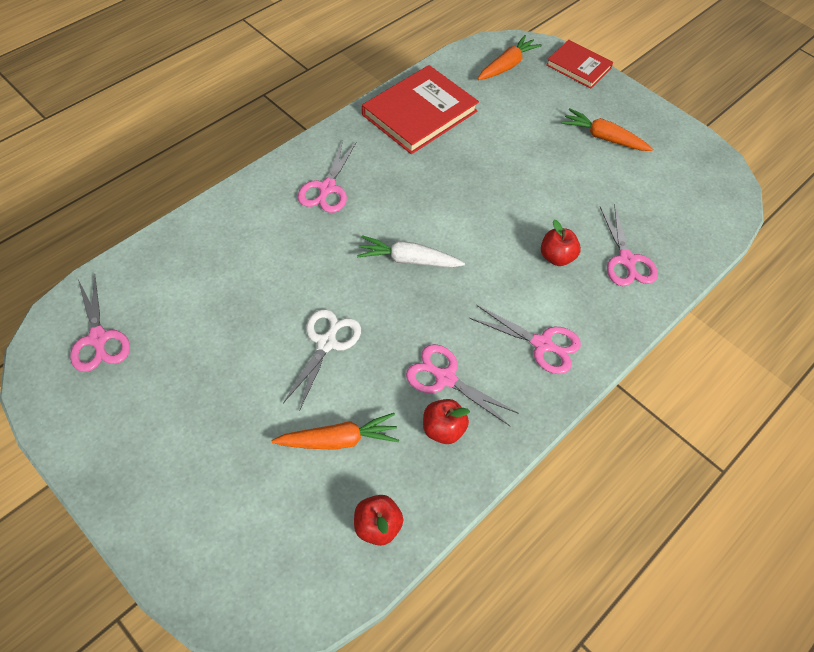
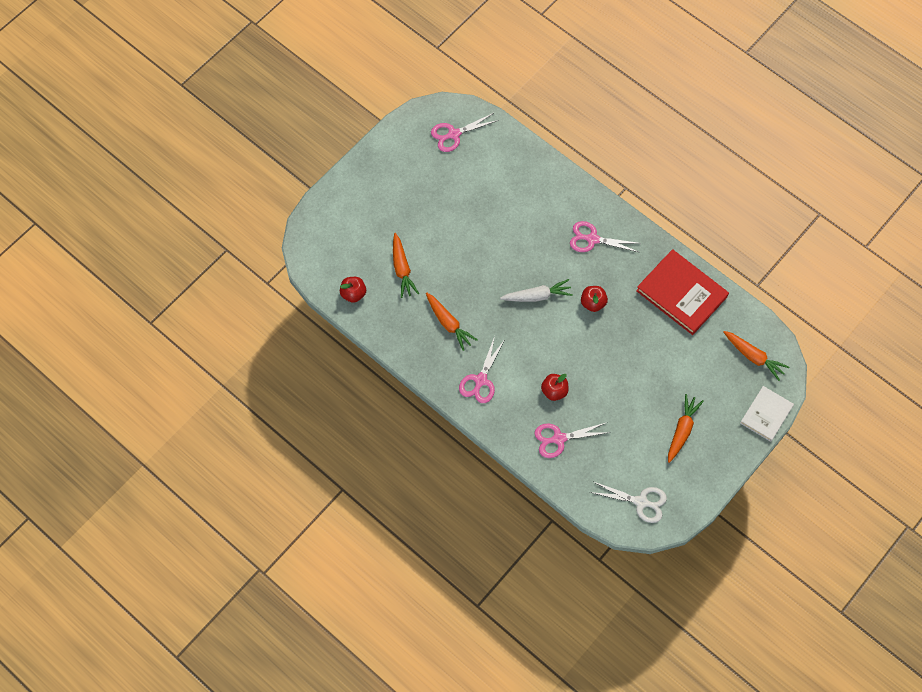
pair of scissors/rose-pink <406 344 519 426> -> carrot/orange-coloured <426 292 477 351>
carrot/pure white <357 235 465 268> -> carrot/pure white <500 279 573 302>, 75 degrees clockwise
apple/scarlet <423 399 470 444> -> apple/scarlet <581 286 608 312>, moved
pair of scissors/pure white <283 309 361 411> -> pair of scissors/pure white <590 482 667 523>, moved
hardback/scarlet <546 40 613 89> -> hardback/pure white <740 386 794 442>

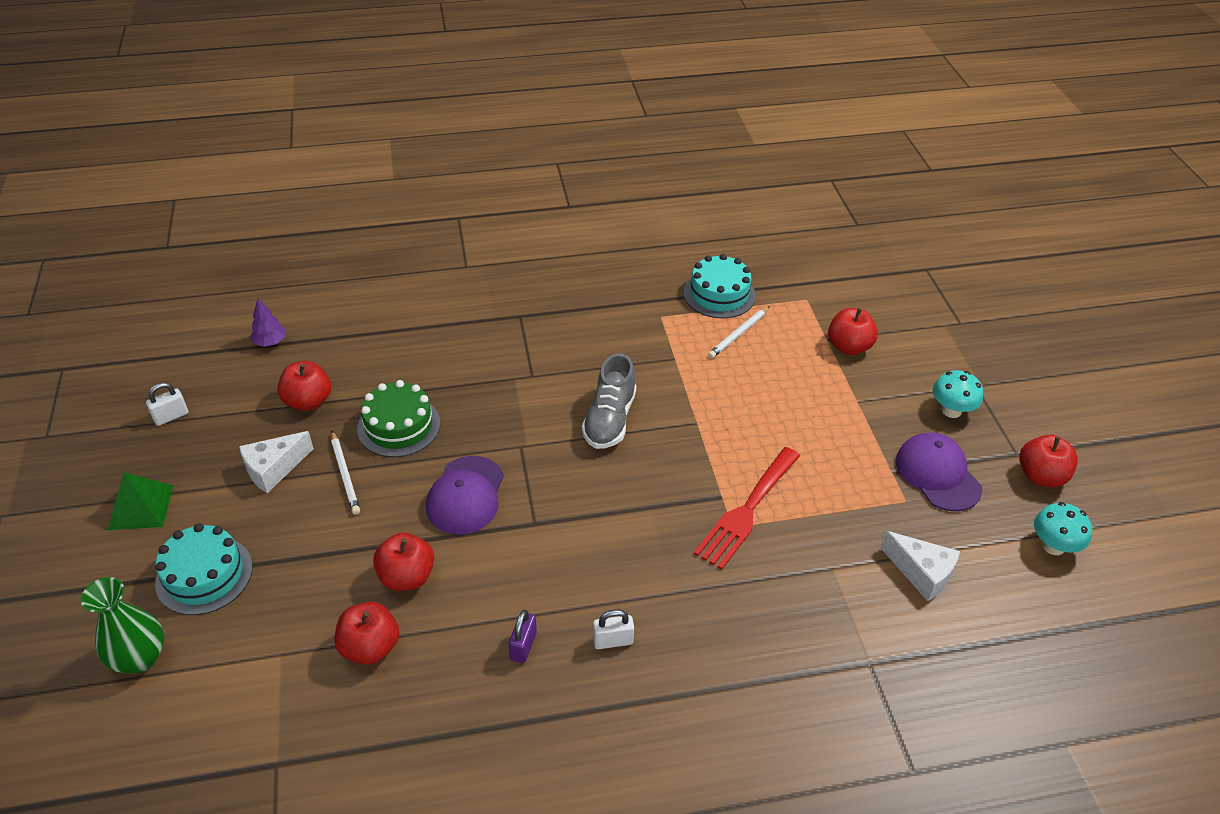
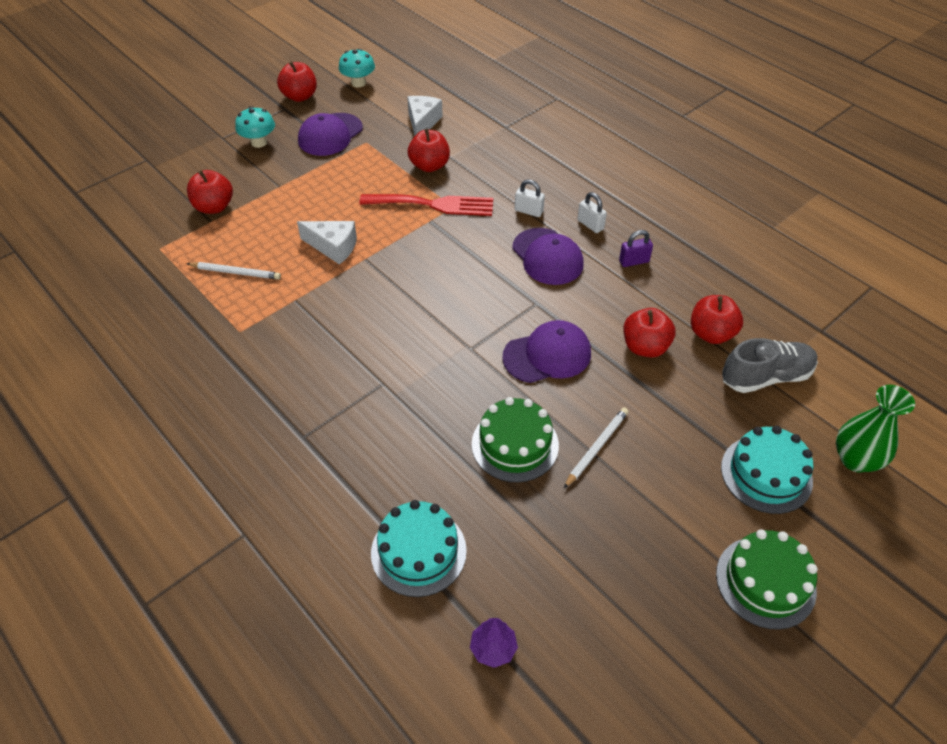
cheese/pure white <239 431 314 493> -> cheese/pure white <297 221 357 265>, moved
gateau/aqua <684 254 756 318> -> gateau/aqua <371 500 467 597>, moved
apple/scarlet <277 361 331 411> -> apple/scarlet <408 128 450 172>, moved
none -> baseball cap/violet <512 228 584 285>
lock/pure white <146 383 188 426> -> lock/pure white <515 179 545 217>, moved
pyramid/emerald <108 473 173 530> -> gateau/emerald <716 530 818 630>
lace-up shoe/gray <582 353 636 449> -> lace-up shoe/gray <722 338 818 393>, moved

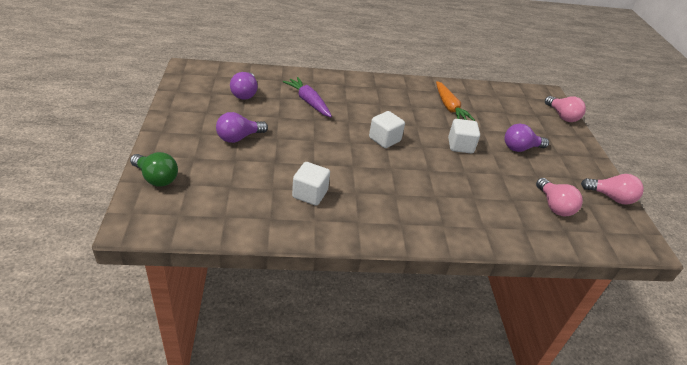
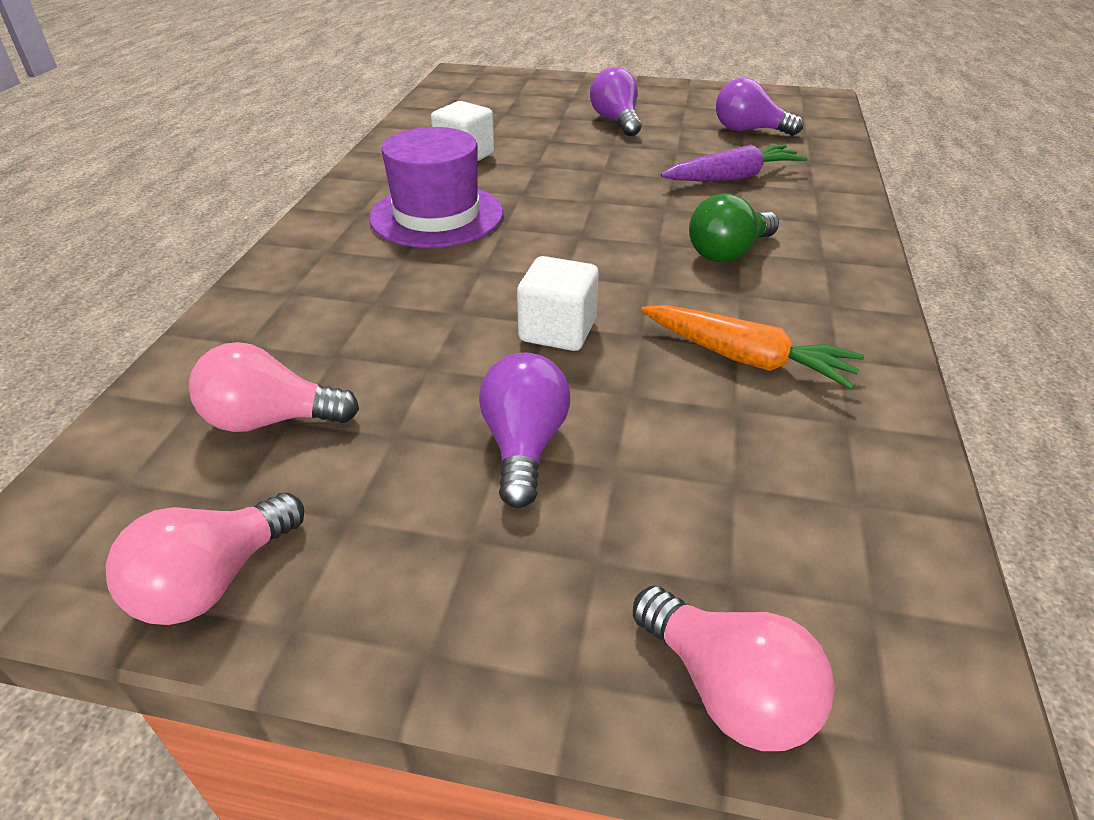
none -> top hat/violet <369 127 503 248>
light bulb/rose-pink <545 96 586 122> -> light bulb/rose-pink <633 586 835 751>, 120 degrees counterclockwise
carrot/orange-coloured <436 81 475 121> -> carrot/orange-coloured <641 305 864 389>, 150 degrees counterclockwise
light bulb/emerald <130 152 178 187> -> light bulb/emerald <689 194 779 262>, moved
cube/pure white <369 111 405 148> -> none

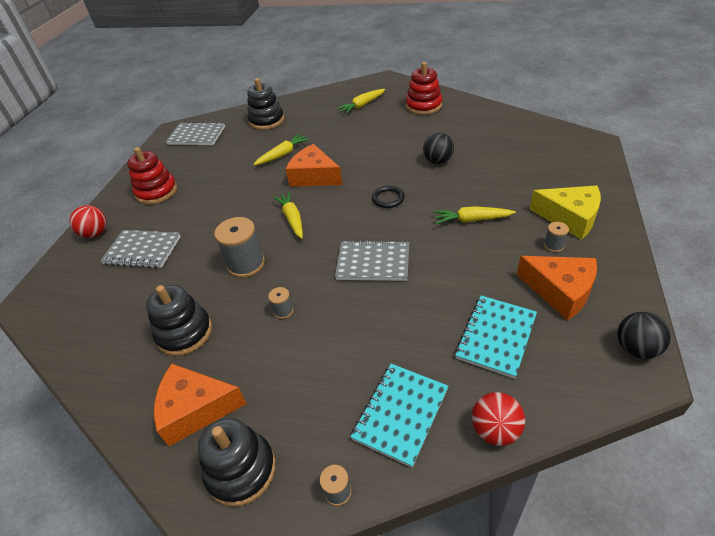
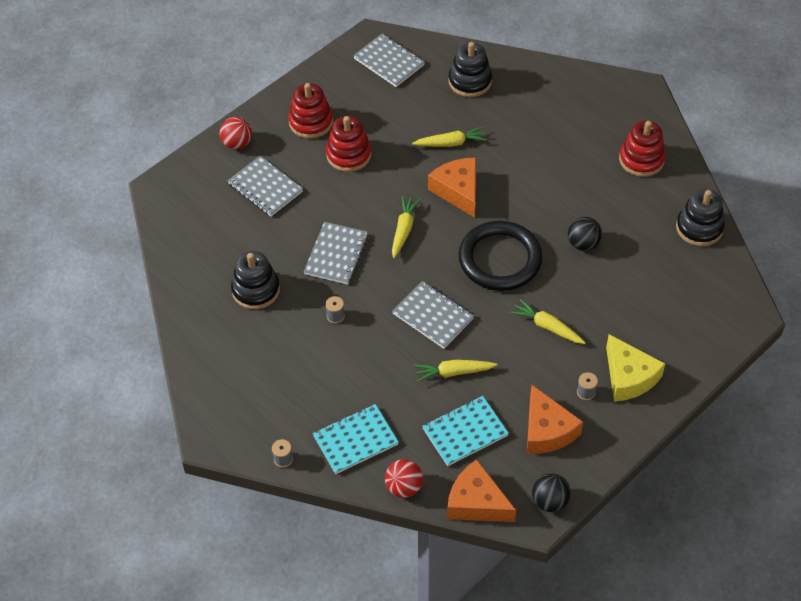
bobbin/gray <214 217 265 278> -> notebook/gray <304 222 368 284>
none -> stacking toy/scarlet <326 116 371 172>
carrot/bright yellow <337 89 385 114> -> carrot/bright yellow <414 360 498 382>, moved
cheese/orange-coloured <154 364 247 446> -> cheese/orange-coloured <447 459 516 522>, moved
torus/black <372 186 405 208> -> torus/black <459 221 543 291>, x2.39
stacking toy/black <198 418 276 507> -> stacking toy/black <676 189 725 246>, moved

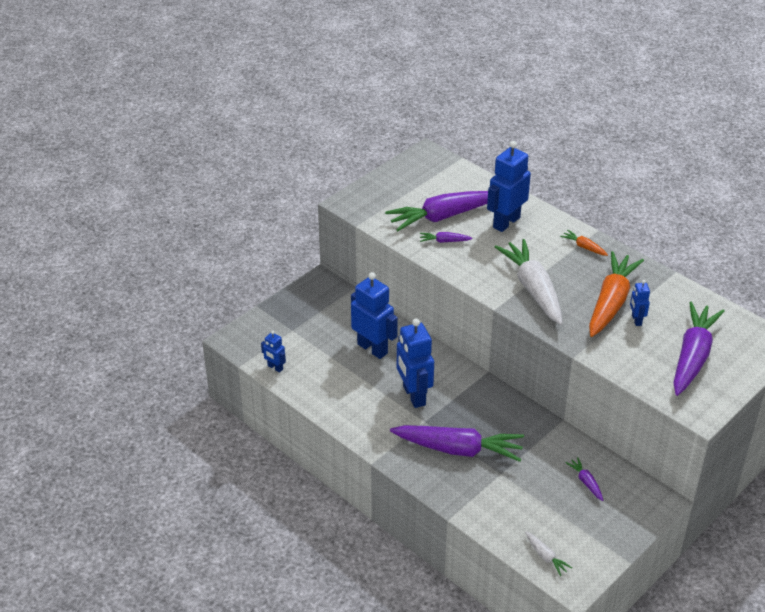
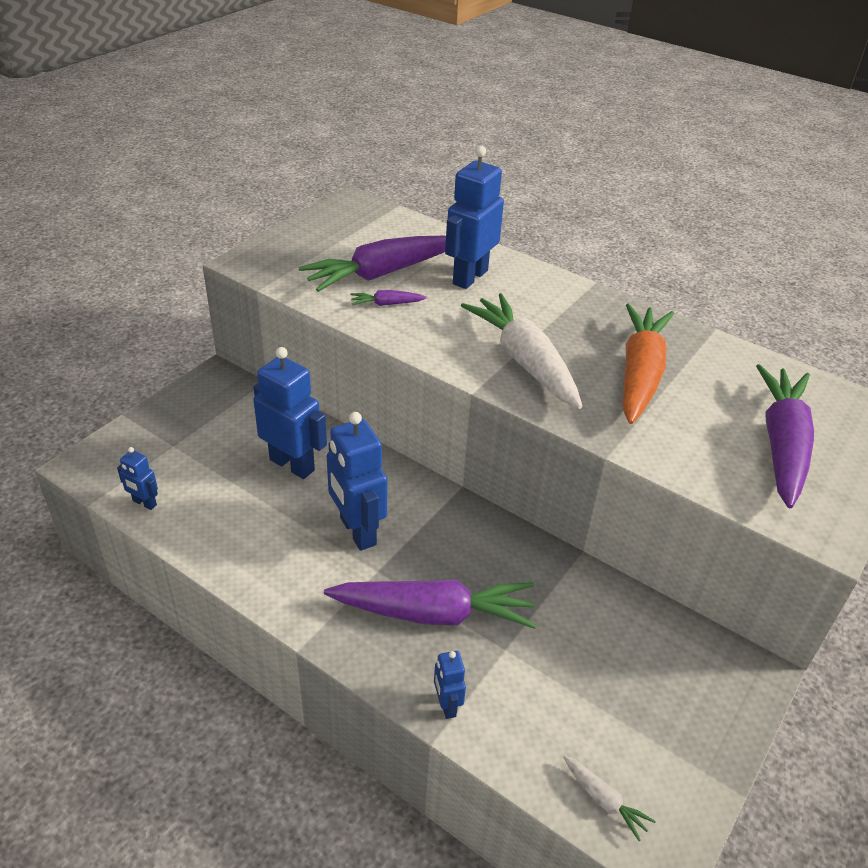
toy robot/cobalt <630 280 650 326> -> toy robot/cobalt <434 651 466 719>, moved
carrot/orange-coloured <560 230 608 256> -> none
carrot/violet <565 457 603 501> -> none

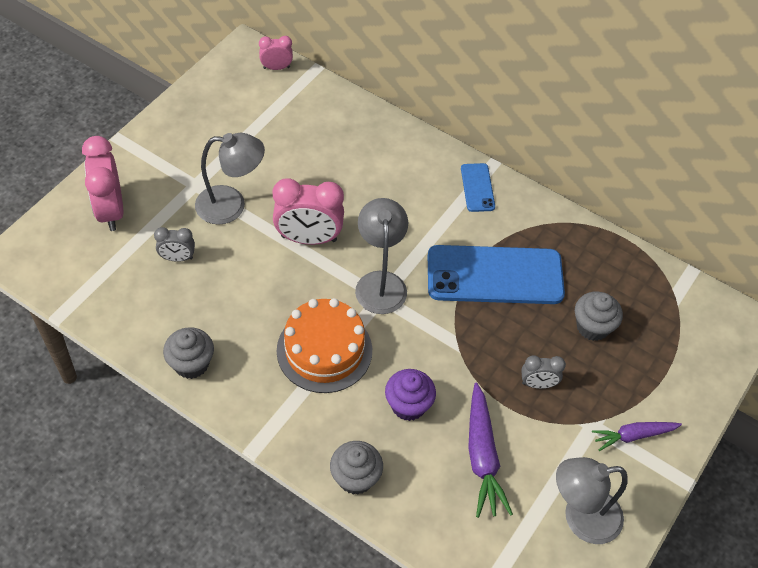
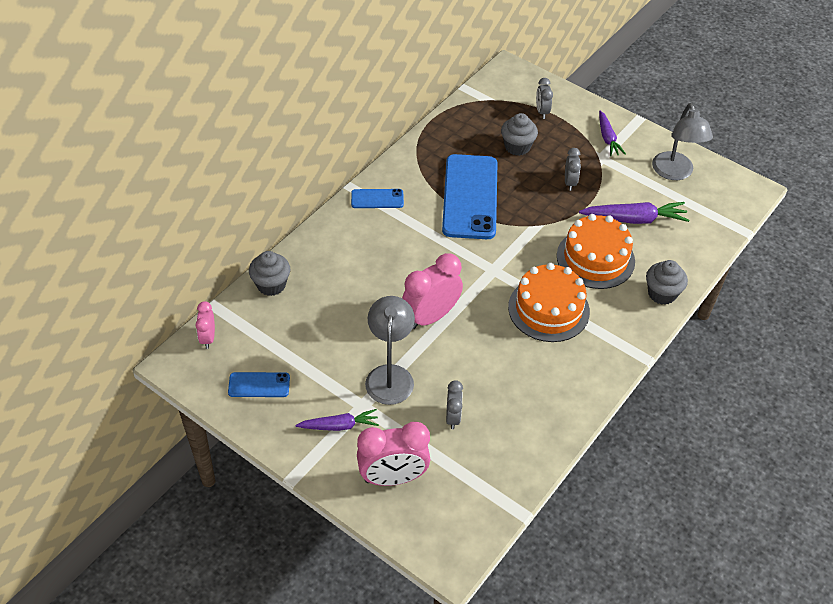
none -> smartphone/cobalt <228 372 290 397>
fairy cake/gray <163 327 214 379> -> fairy cake/gray <249 251 291 296>, moved
none -> carrot/violet <295 409 379 431>
bedside clock/rose-pink <273 178 344 245> -> bedside clock/rose-pink <402 253 463 329>, 135 degrees counterclockwise
none -> bedside clock/gray <536 78 553 119>
fairy cake/violet <385 369 436 421> -> gateau/orange-coloured <557 214 635 289>
desk lamp/gray <355 198 408 314> -> none

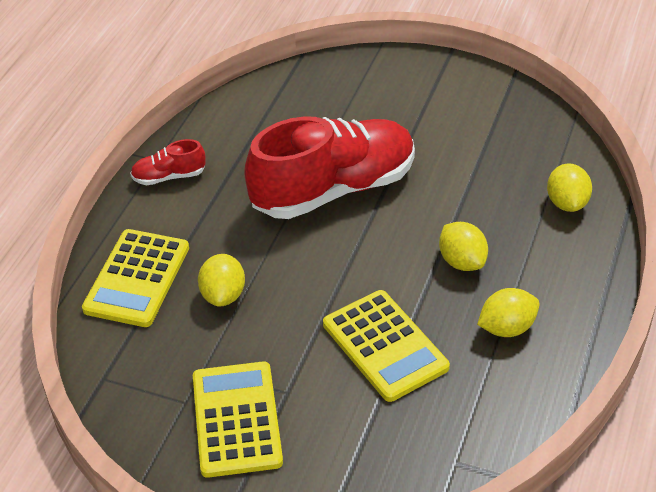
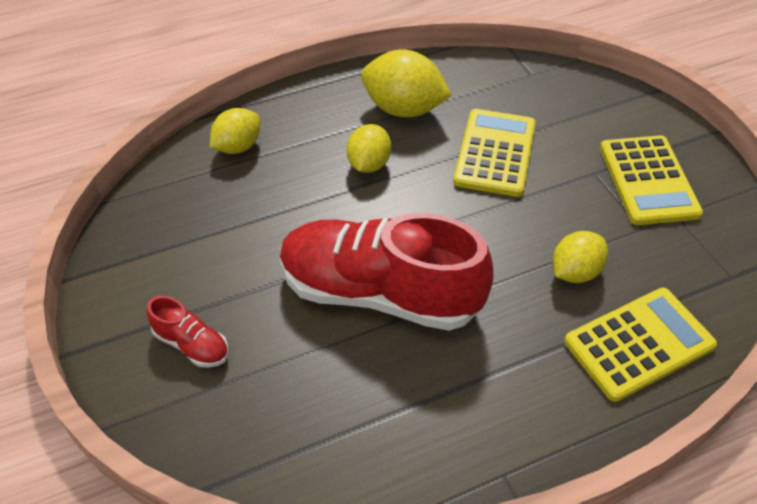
lace-up shoe/scarlet <130 139 205 185> -> lace-up shoe/scarlet <147 296 228 368>, moved
lemon/bright yellow <477 288 540 337> -> lemon/bright yellow <361 50 452 117>, x1.56
calculator/bright yellow <193 362 283 478> -> calculator/bright yellow <600 135 703 225>, 45 degrees counterclockwise

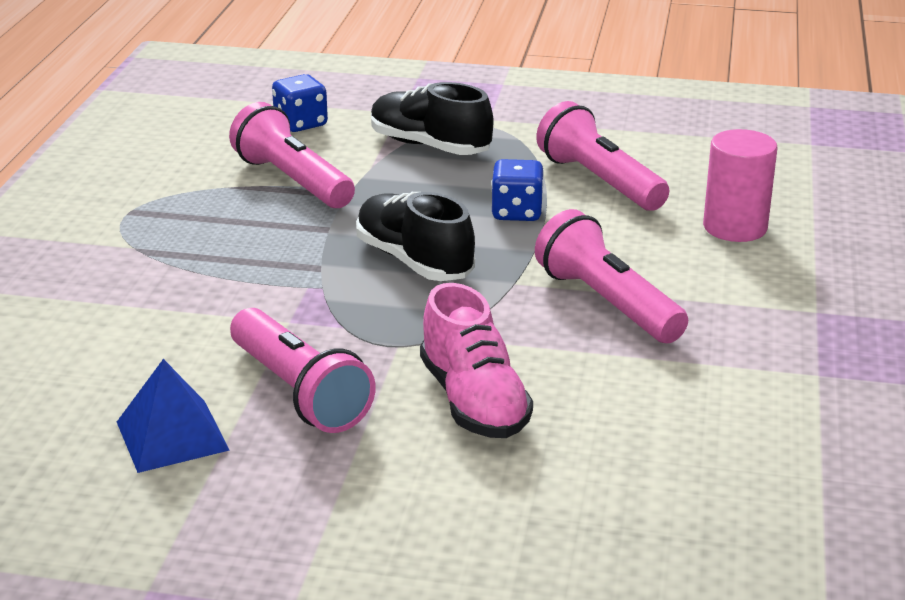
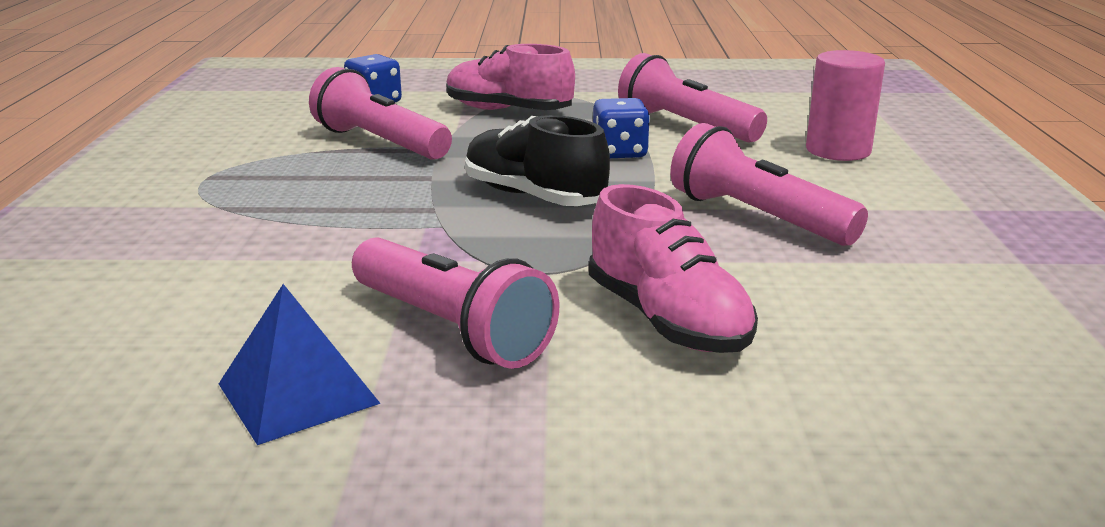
lace-up shoe/black <371 82 493 155> -> lace-up shoe/rose-pink <446 44 575 110>

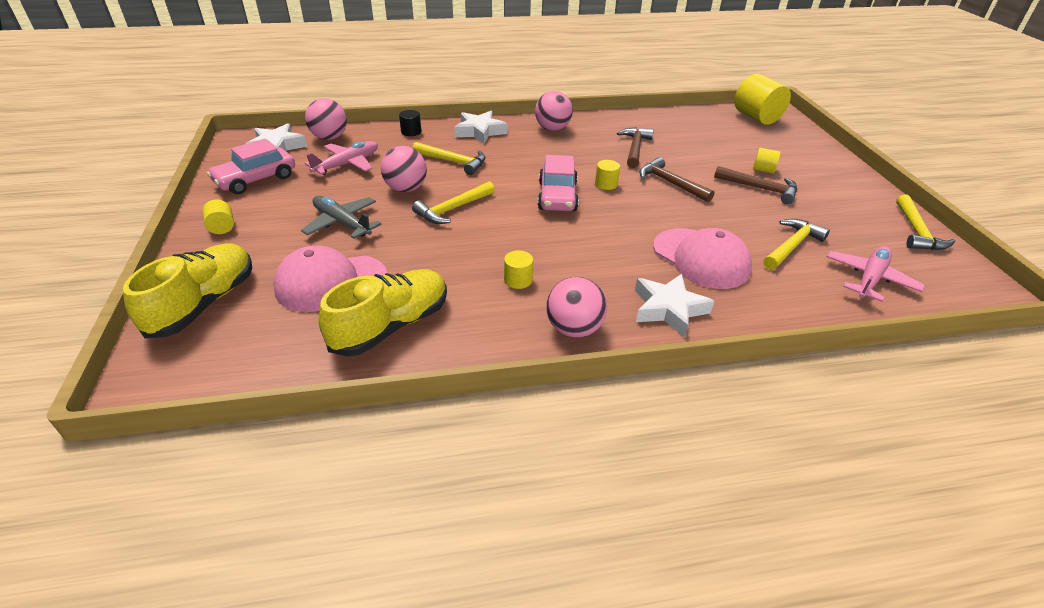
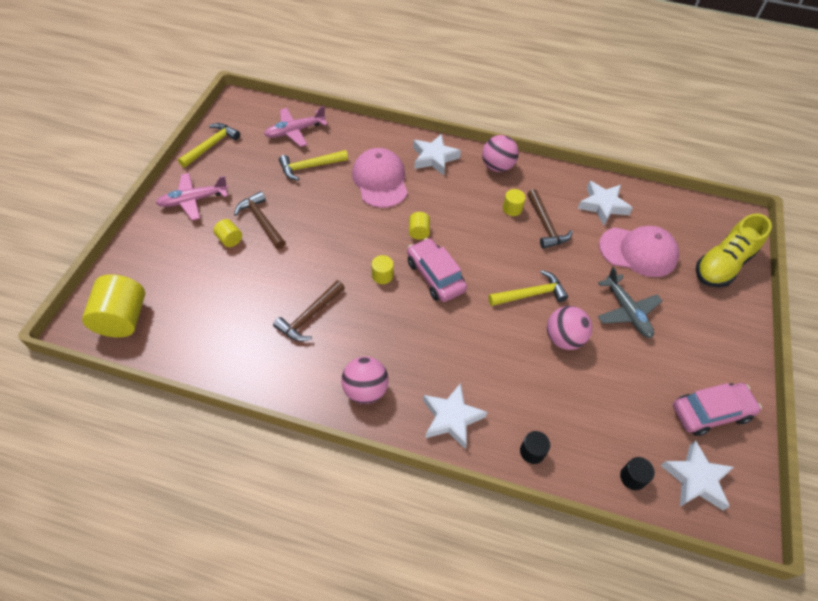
plane/rose-pink <305 141 378 175> -> plane/rose-pink <156 173 228 221>, moved
car/rose-pink <537 155 579 211> -> car/rose-pink <407 238 467 302>, 60 degrees counterclockwise
solid cylinder/bright yellow <203 200 234 234> -> solid cylinder/bright yellow <409 212 430 240>, moved
hammer/dark brown <639 157 714 202> -> hammer/dark brown <527 189 573 249>, moved
lace-up shoe/bright yellow <318 269 447 357> -> star shape/pure white <578 181 633 225>
sphere/rose-pink <305 98 347 140> -> solid cylinder/black <620 457 655 490>
hammer/bright yellow <412 142 486 175> -> none

